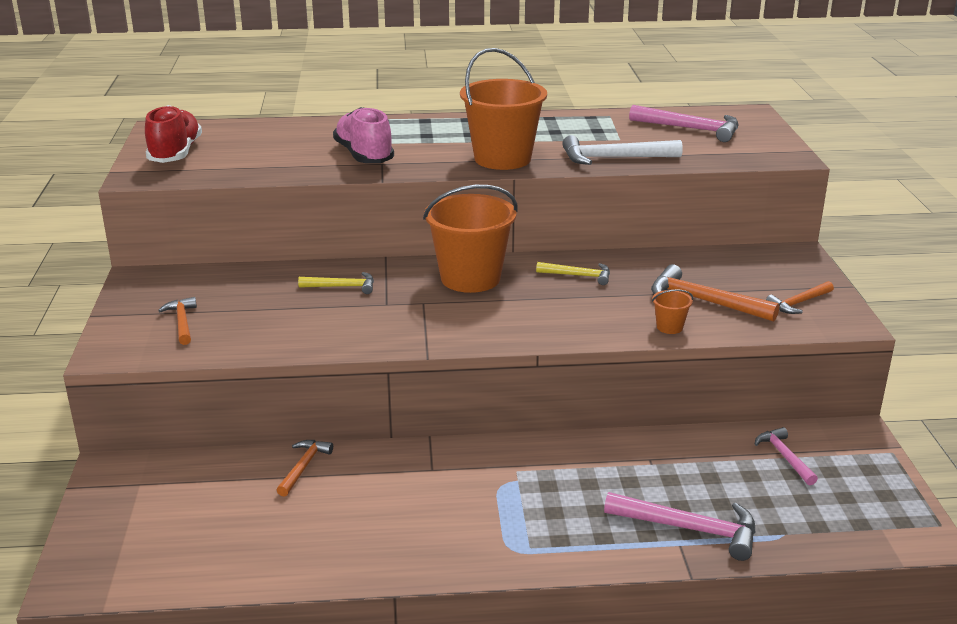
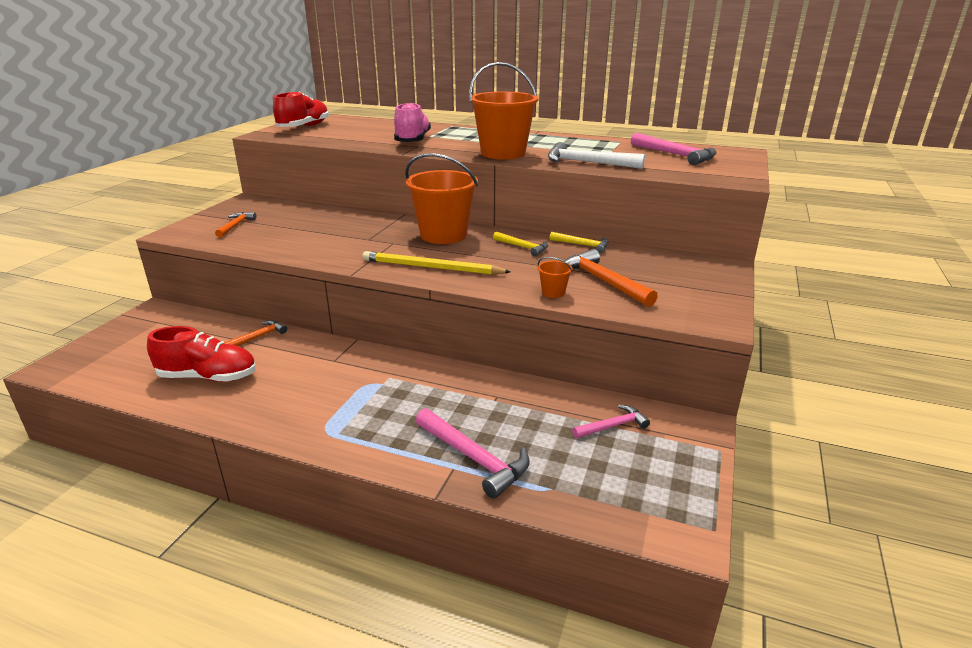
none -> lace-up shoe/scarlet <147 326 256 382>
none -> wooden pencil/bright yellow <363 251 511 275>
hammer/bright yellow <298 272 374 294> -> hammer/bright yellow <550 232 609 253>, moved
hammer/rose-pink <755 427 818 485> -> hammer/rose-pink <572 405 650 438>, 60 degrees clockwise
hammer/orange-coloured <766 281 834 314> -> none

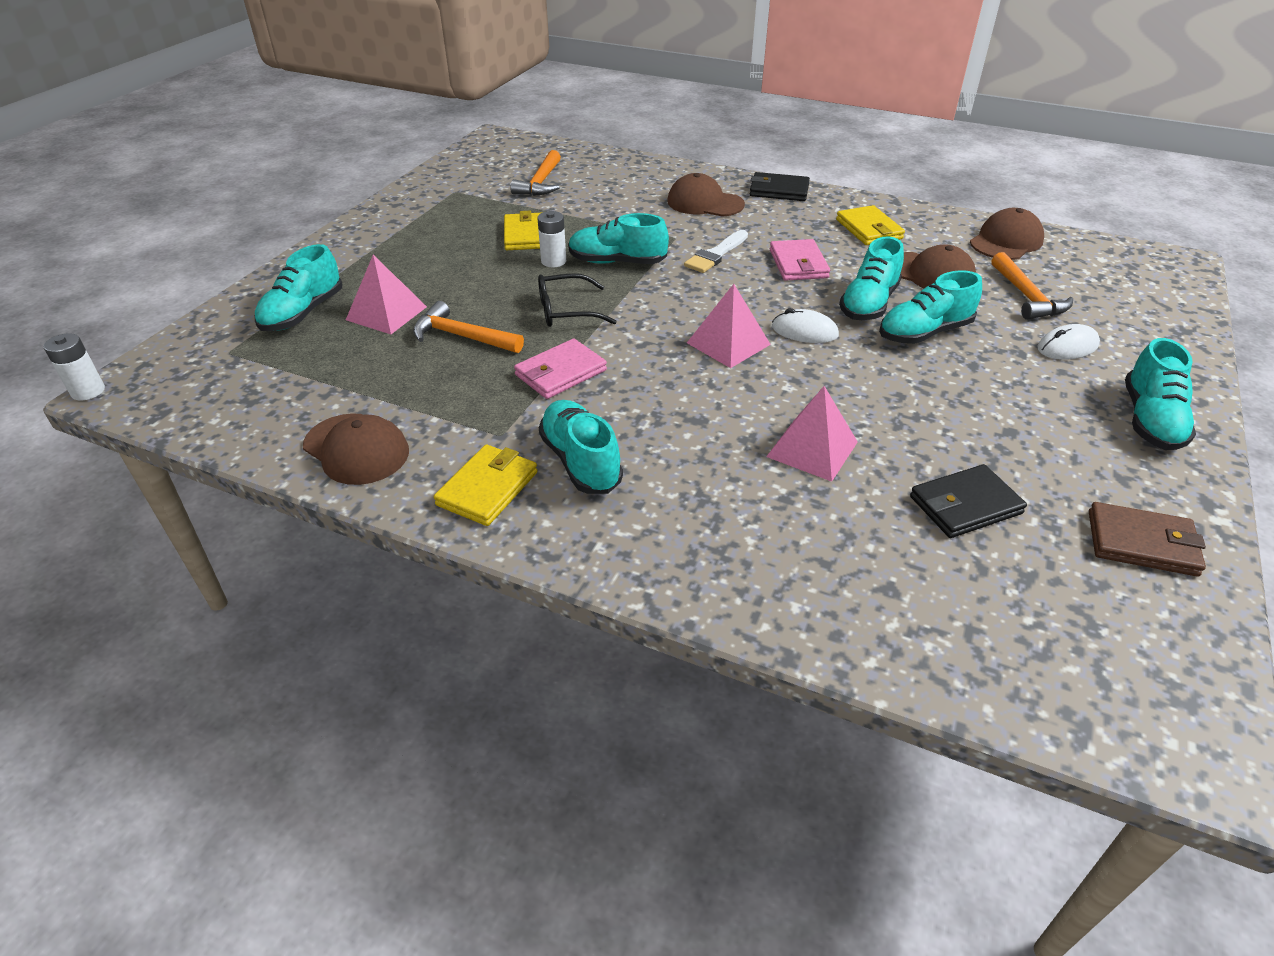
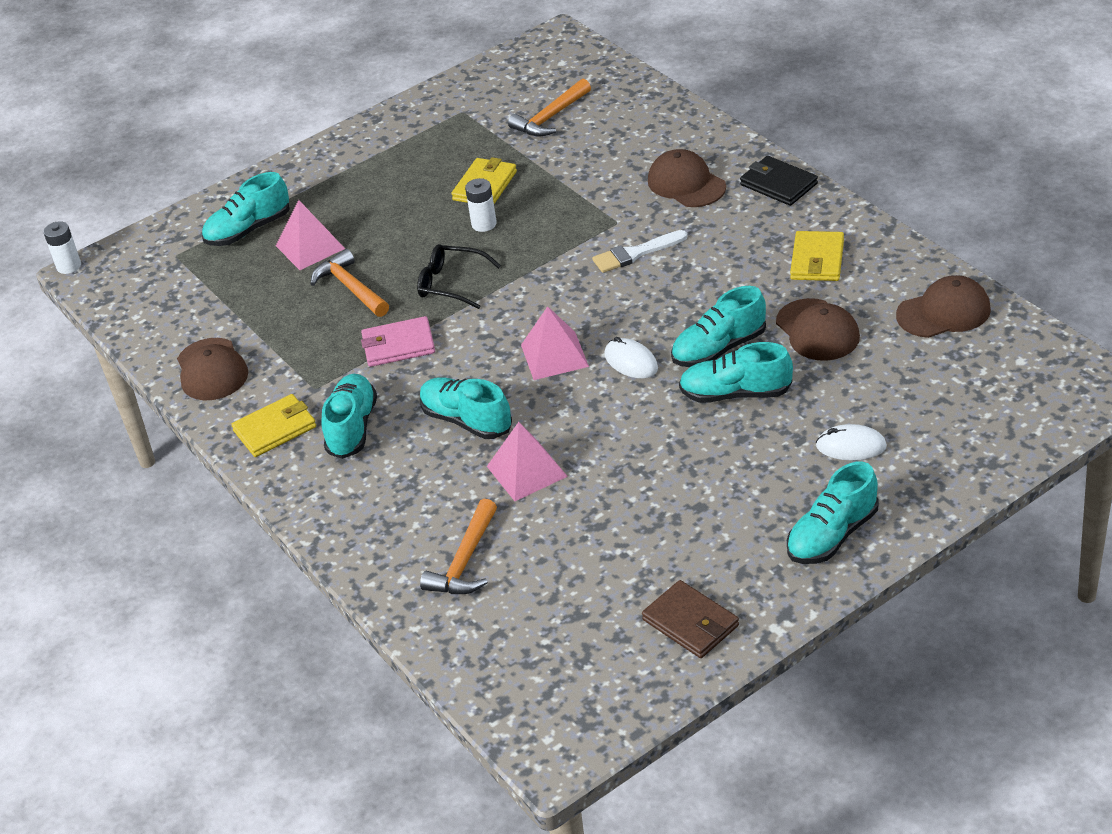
lace-up shoe/aqua <568 213 669 264> -> lace-up shoe/aqua <420 377 512 439>, moved
hammer/orange-coloured <991 252 1073 320> -> hammer/orange-coloured <420 499 497 594>, moved
card wallet/rose-pink <770 239 830 281> -> none
card wallet/black <910 464 1027 538> -> none

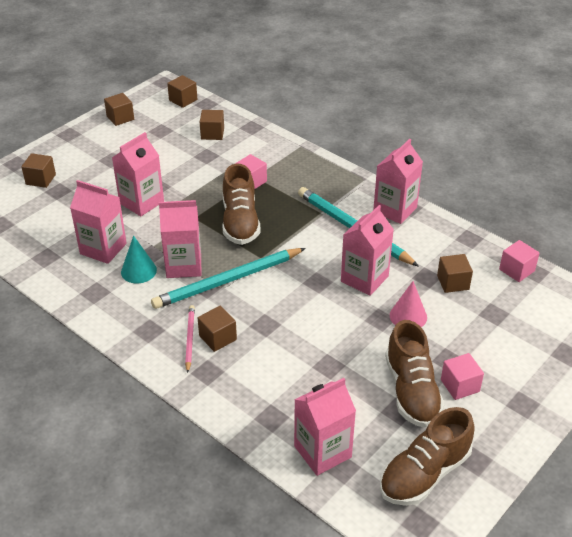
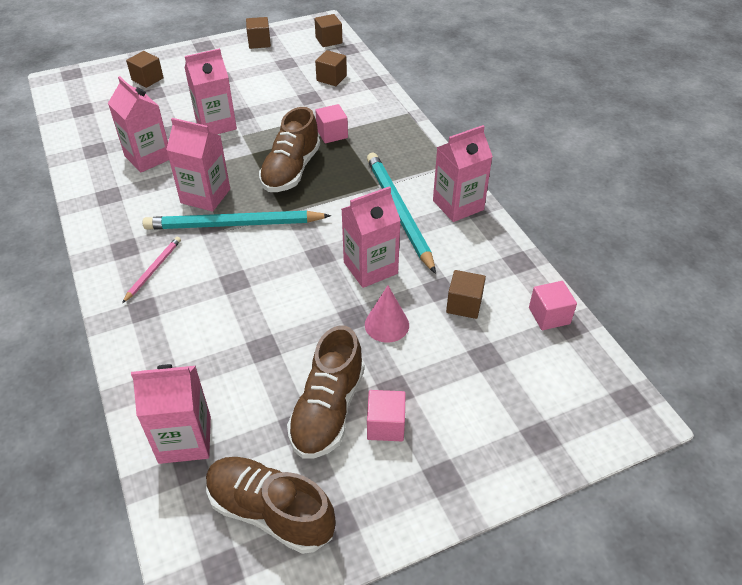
lace-up shoe/dark brown <380 407 475 506> -> lace-up shoe/dark brown <206 457 336 554>, 45 degrees clockwise
cone shape/aqua <121 236 157 283> -> none
cube/dark brown <198 306 237 352> -> none

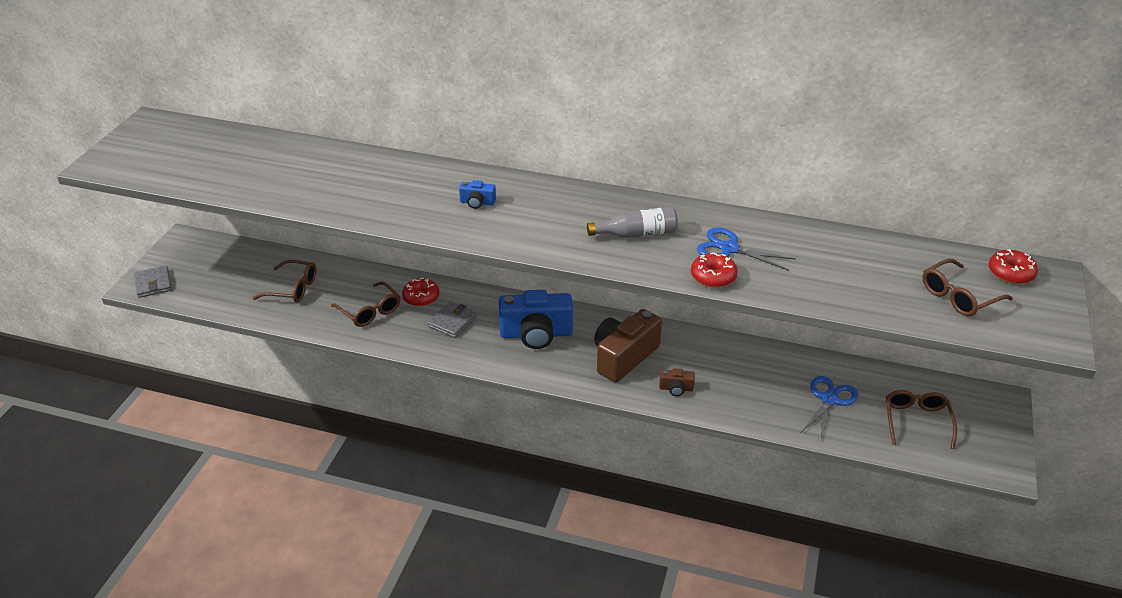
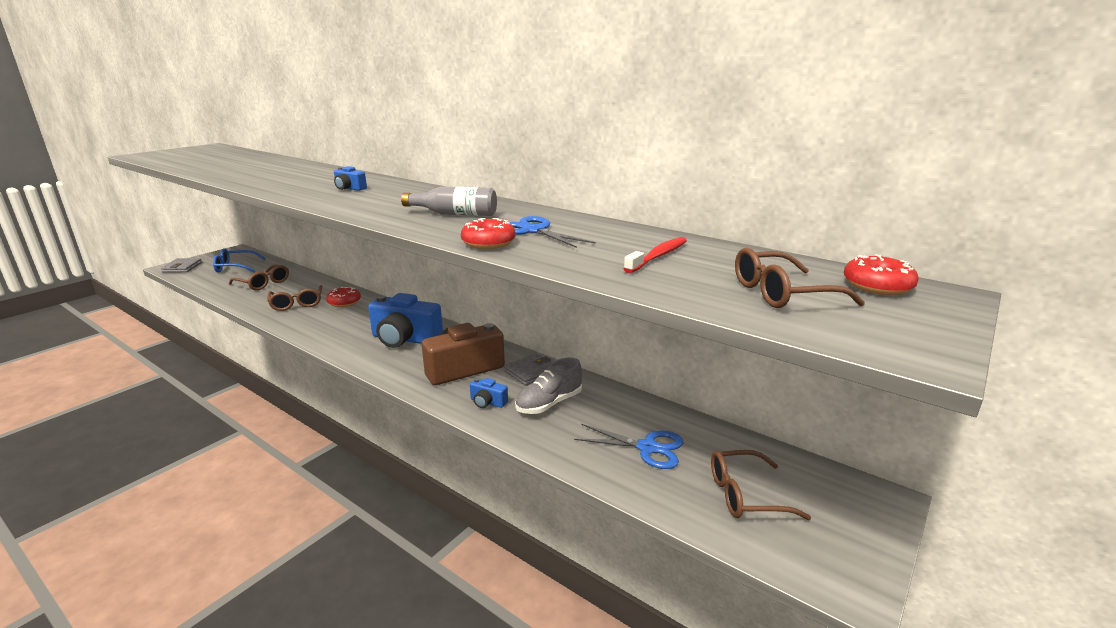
none -> spectacles/cobalt <213 248 266 273>
camera/dark brown <659 369 695 396> -> camera/cobalt <470 378 508 408>
card wallet/gray <428 302 477 338> -> card wallet/gray <504 353 552 386>, moved
none -> lace-up shoe/gray <515 357 582 414>
pair of scissors/cobalt <801 376 858 440> -> pair of scissors/cobalt <574 424 684 469>, 60 degrees clockwise
none -> dental brush/scarlet <624 237 687 273>
spectacles/dark brown <886 390 957 449> -> spectacles/dark brown <711 450 811 520>, 120 degrees counterclockwise

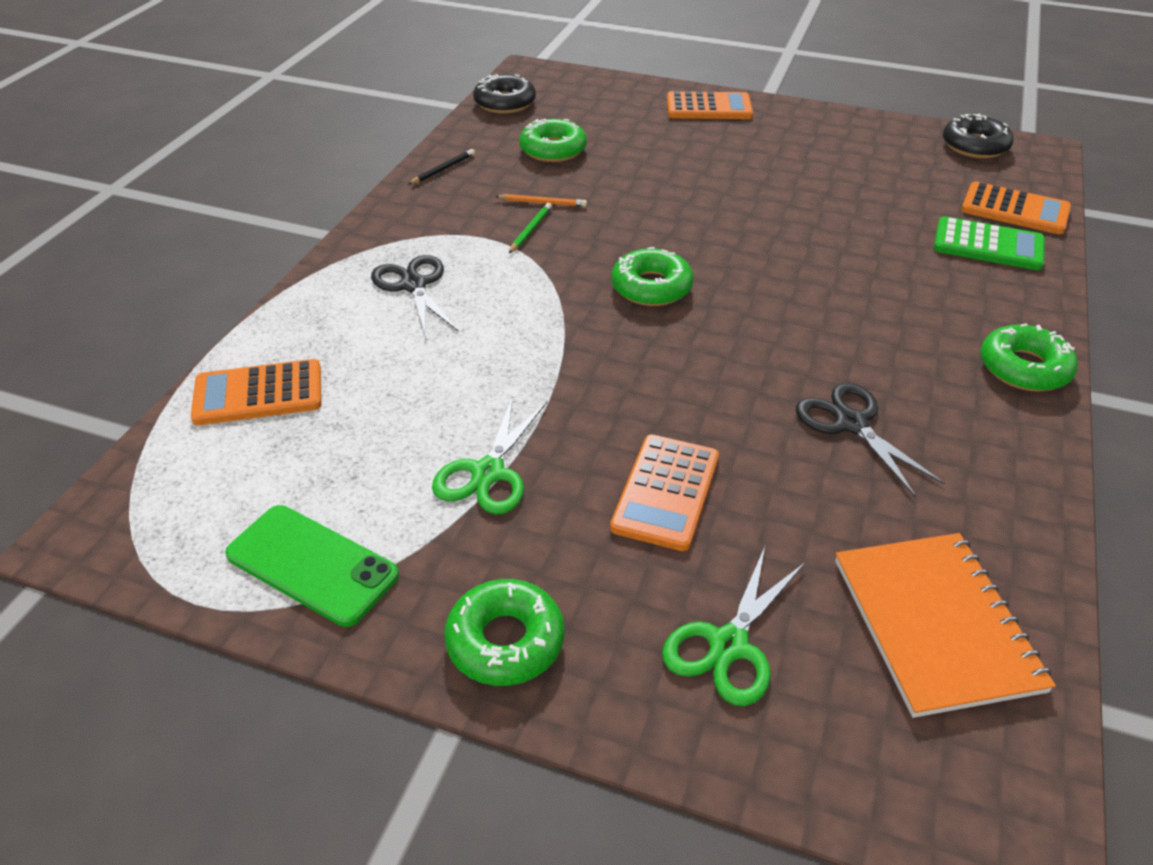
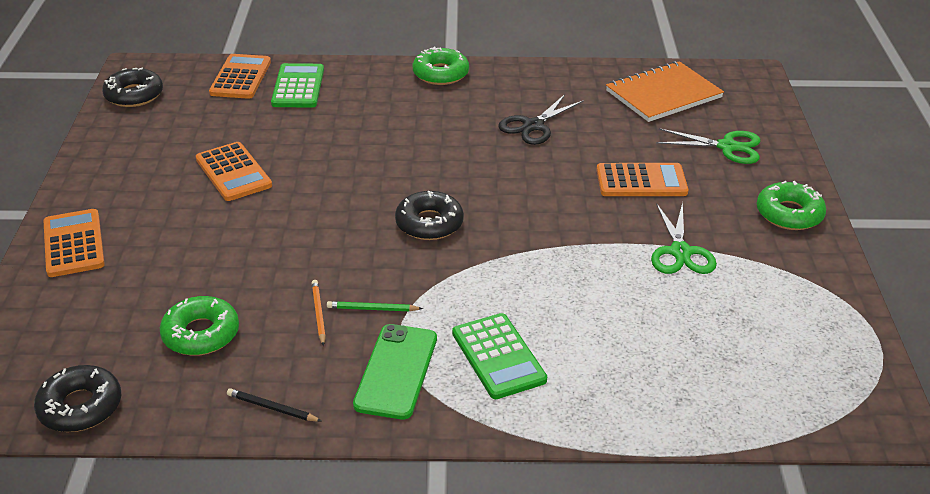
calculator/orange-coloured <191 359 322 425> -> calculator/orange-coloured <196 142 272 201>, moved
smartphone/emerald <225 505 399 627> -> smartphone/emerald <353 324 437 419>, moved
doughnut/emerald <611 247 694 306> -> doughnut/black <395 191 464 240>
pair of scissors/black <371 255 459 337> -> calculator/emerald <452 313 547 399>
pair of scissors/emerald <432 396 547 515> -> pair of scissors/emerald <651 202 717 274>, 90 degrees clockwise

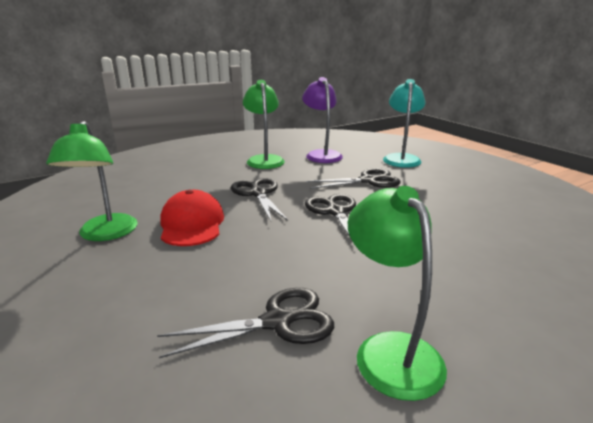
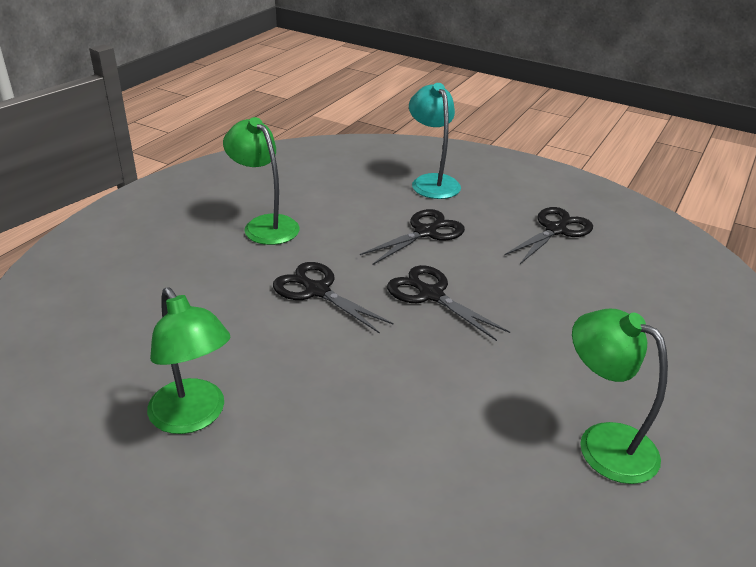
pair of scissors/black <157 288 334 358> -> pair of scissors/black <504 207 593 264>, moved
baseball cap/scarlet <161 190 224 246> -> none
desk lamp/violet <302 77 343 163> -> none

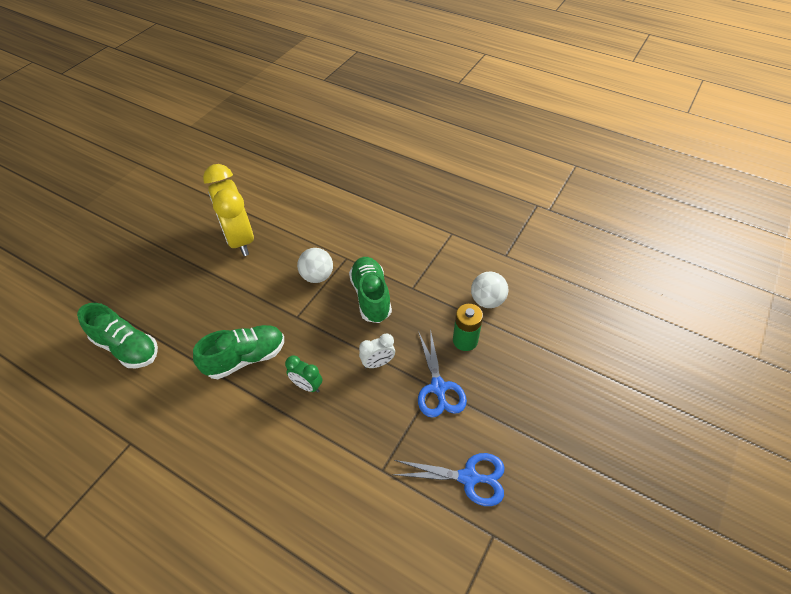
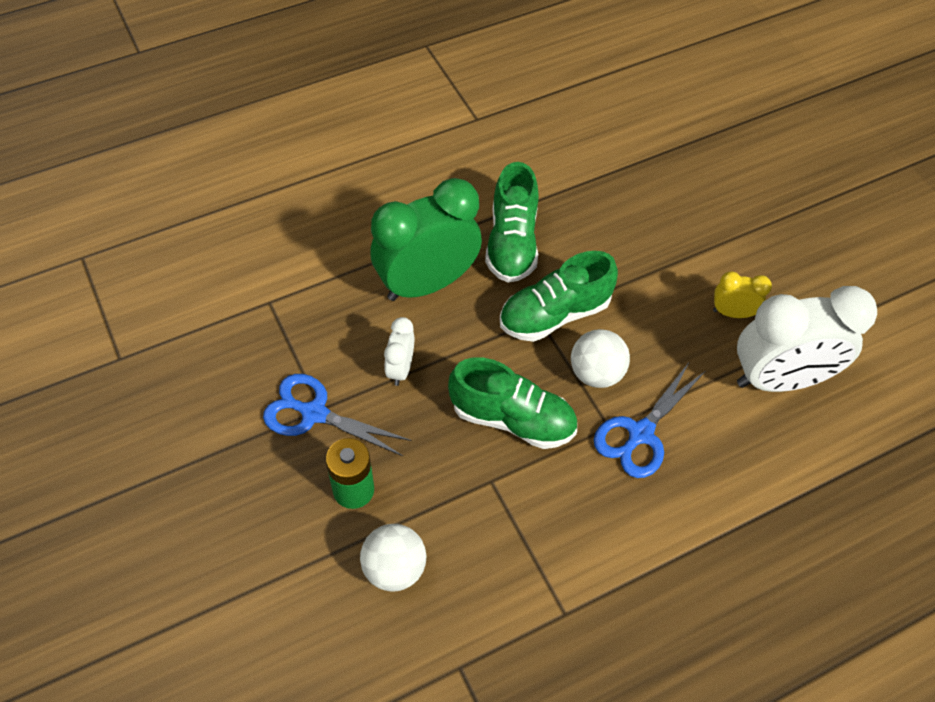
bedside clock/emerald <285 355 322 393> -> bedside clock/emerald <370 178 482 301>, x2.18
lace-up shoe/emerald <77 303 158 368> -> lace-up shoe/emerald <500 251 618 342>, moved
pair of scissors/cobalt <393 453 505 506> -> pair of scissors/cobalt <594 361 706 478>, moved
bedside clock/bright yellow <203 164 254 256> -> bedside clock/bright yellow <713 272 772 318>, x0.46
none -> bedside clock/pure white <737 286 877 392>

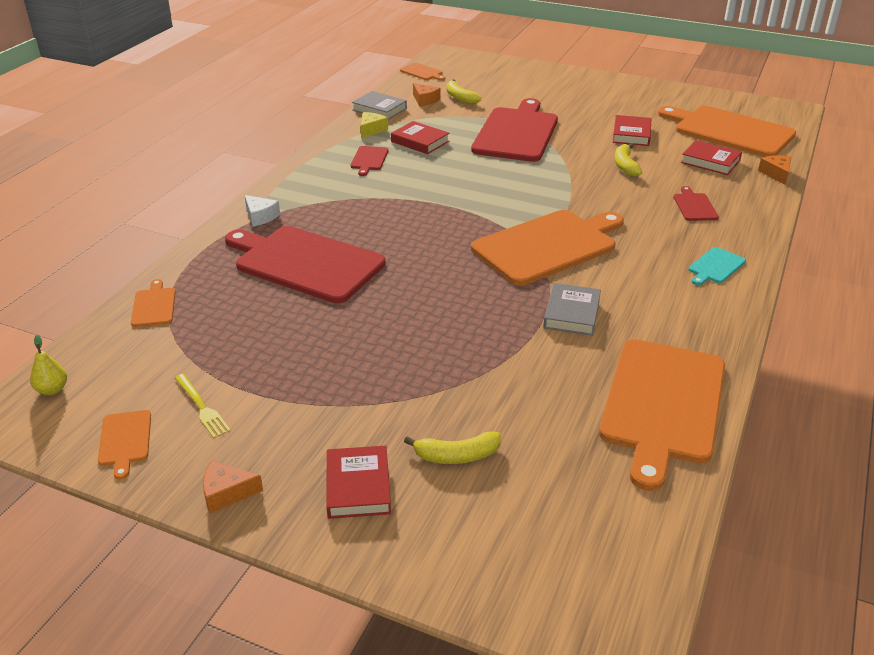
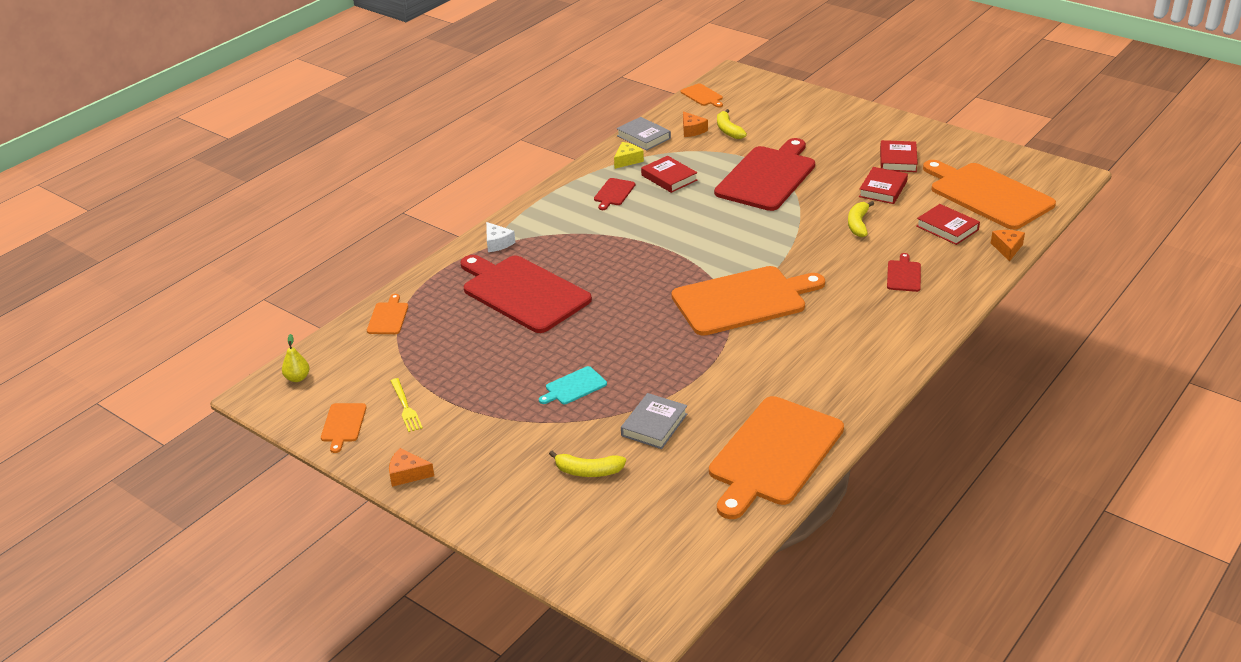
bread board/aqua <689 247 746 285> -> bread board/aqua <539 366 607 404>, moved
hardback/gray <543 283 601 336> -> hardback/gray <621 393 687 449>, moved
hardback/scarlet <327 445 391 519> -> hardback/scarlet <880 140 918 172>, moved

